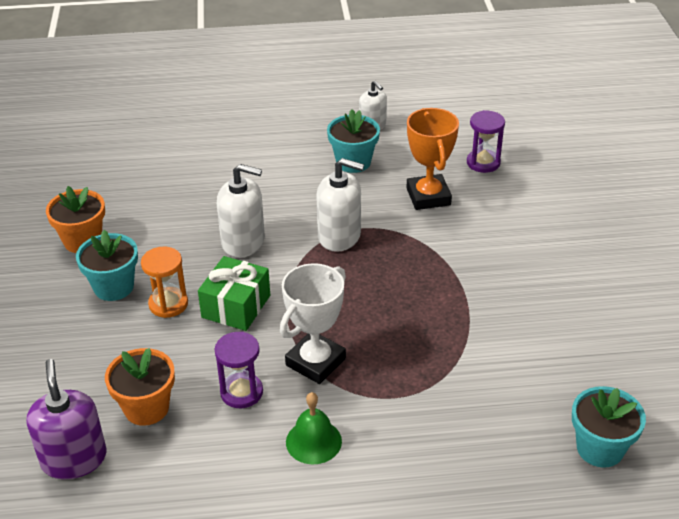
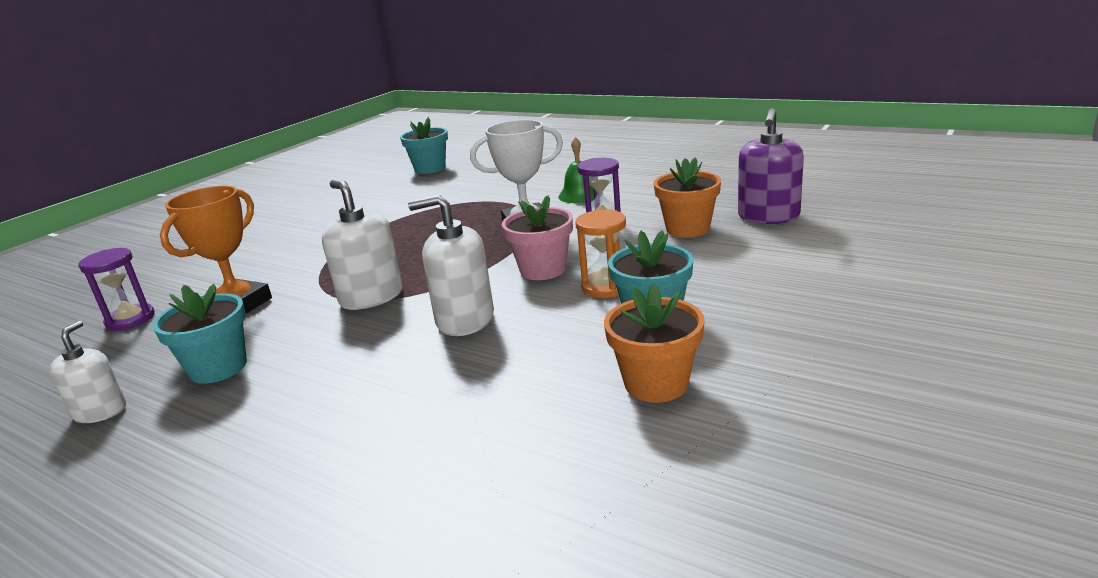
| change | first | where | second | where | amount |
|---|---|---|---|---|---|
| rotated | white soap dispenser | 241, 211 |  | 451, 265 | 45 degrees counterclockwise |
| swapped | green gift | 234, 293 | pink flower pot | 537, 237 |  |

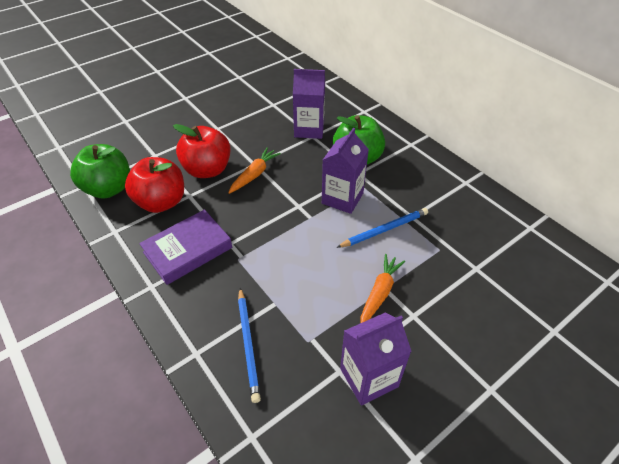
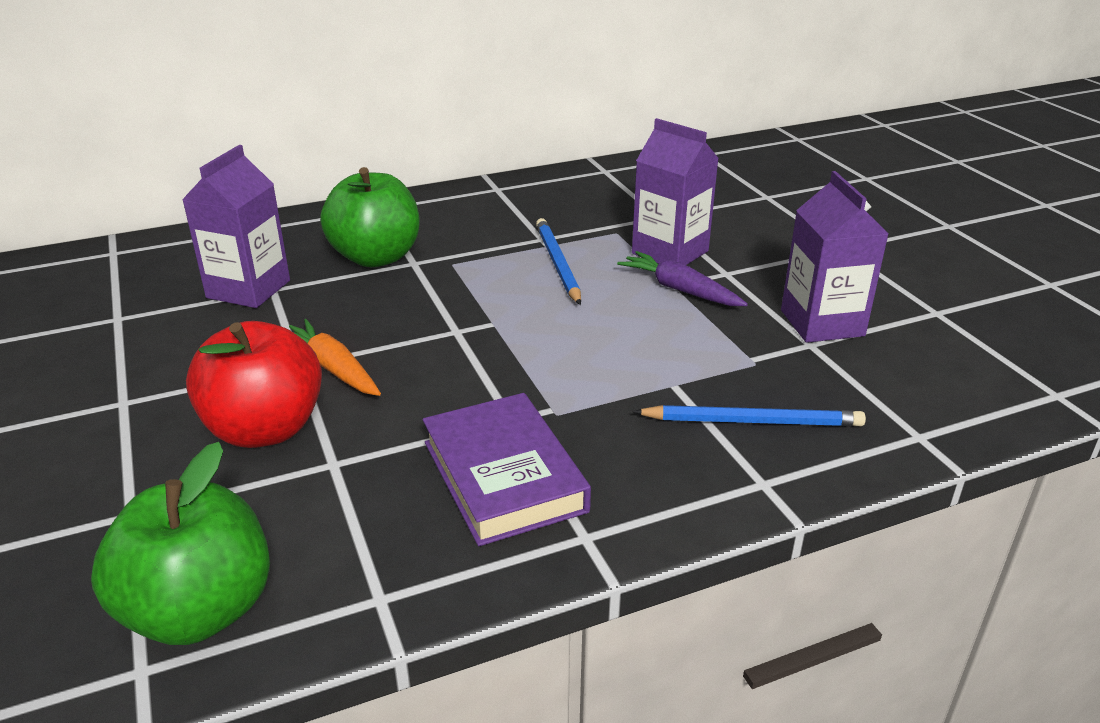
| change | first | where | second | where | amount |
|---|---|---|---|---|---|
| shifted | purple carton | 345, 171 |  | 675, 191 |  |
| gone | red apple | 154, 185 |  |  |  |
| repainted | orange carrot | 382, 288 | purple carrot | 682, 278 |  |

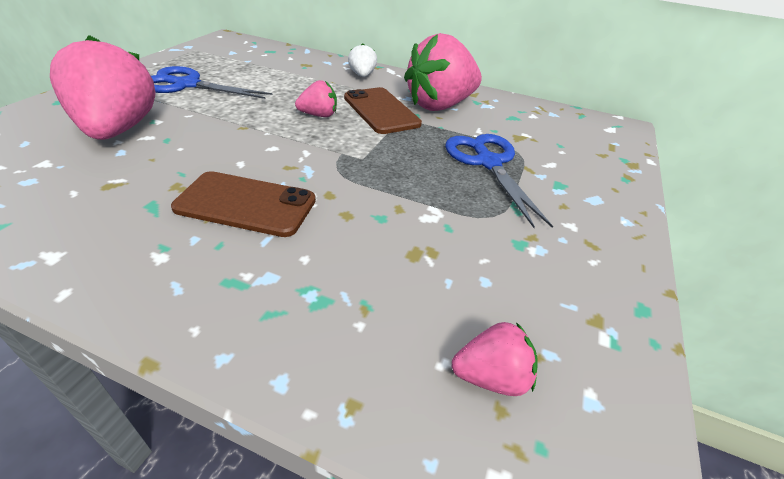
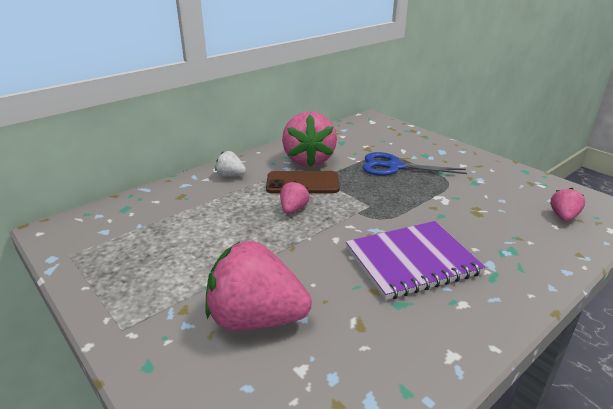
| change | first | where | second | where | amount |
|---|---|---|---|---|---|
| gone | blue scissors | 211, 82 |  |  |  |
| swapped | brown phone | 243, 204 | purple notebook | 415, 260 |  |

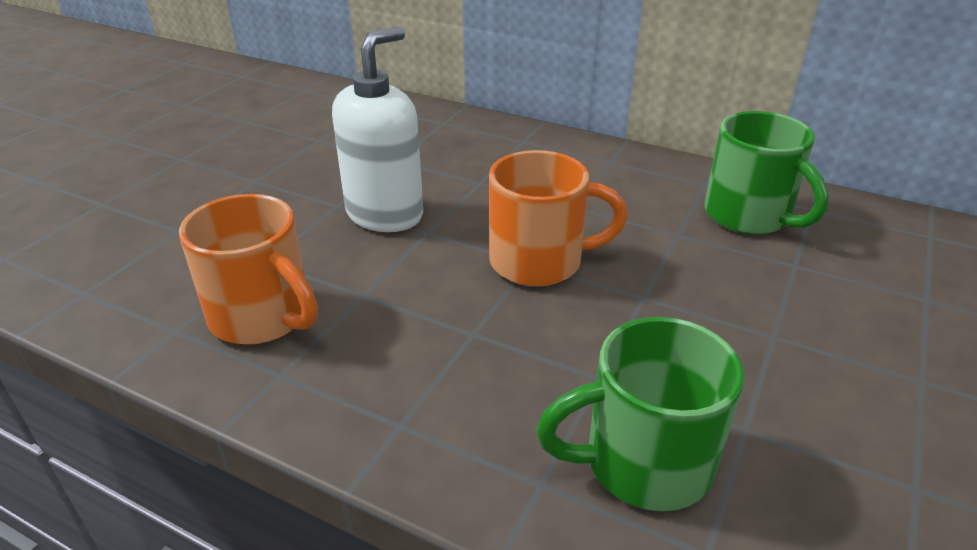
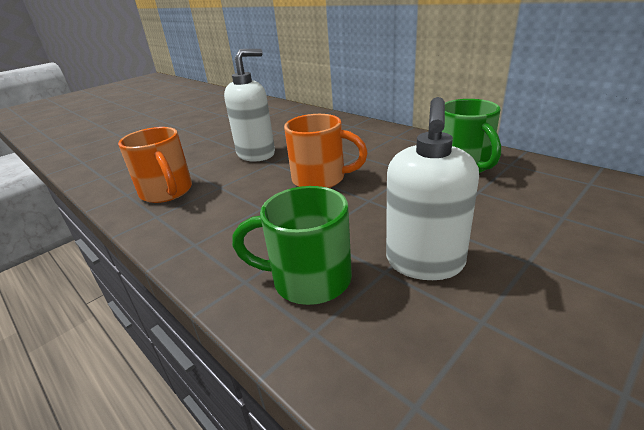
| change | first | where | second | where | amount |
|---|---|---|---|---|---|
| new |  |  | white soap dispenser | 432, 188 |  |

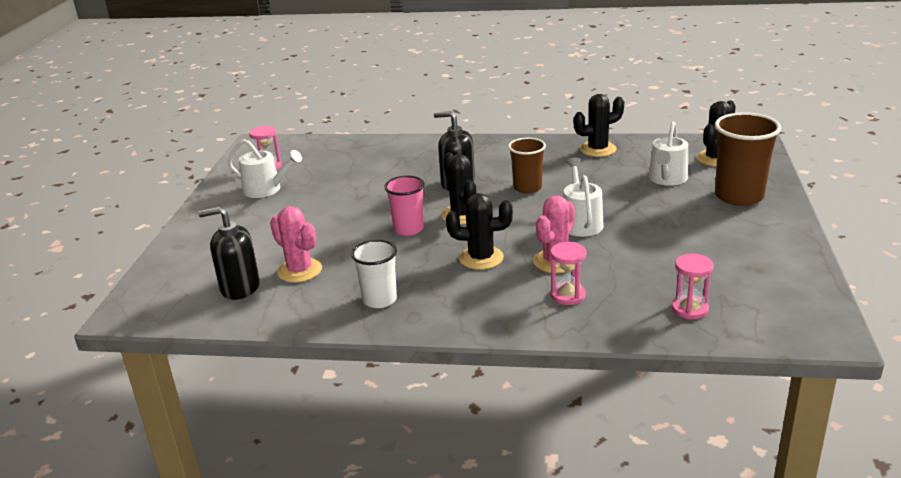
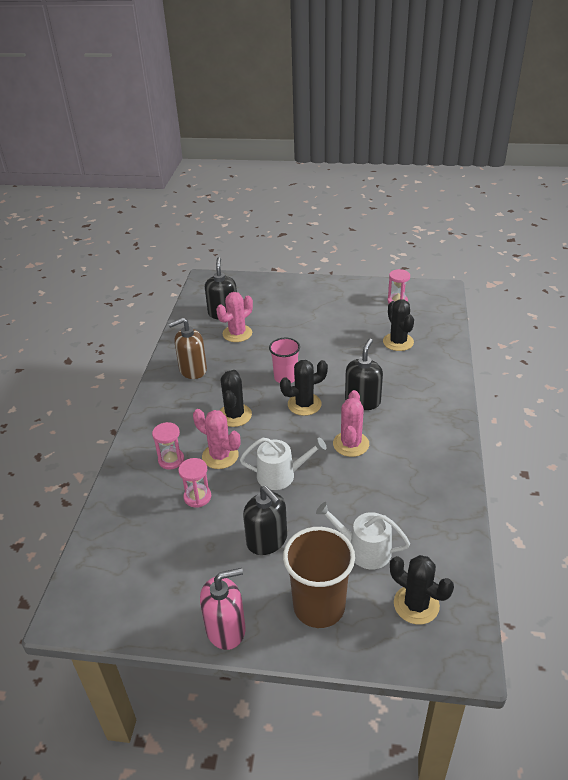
| change | first | where | second | where | amount |
|---|---|---|---|---|---|
| shifted | black cactus | 598, 125 |  | 398, 325 |  |
| swapped | brown cup | 527, 166 | pink cactus | 351, 423 |  |
| gone | white watering can | 265, 168 |  |  |  |
| swapped | white cup | 374, 274 | brown soap dispenser | 187, 348 |  |
| shifted | pink hourglass | 692, 286 |  | 194, 483 |  |
| new |  |  | black soap dispenser | 265, 520 |  |
| new |  |  | pink soap dispenser | 223, 609 |  |

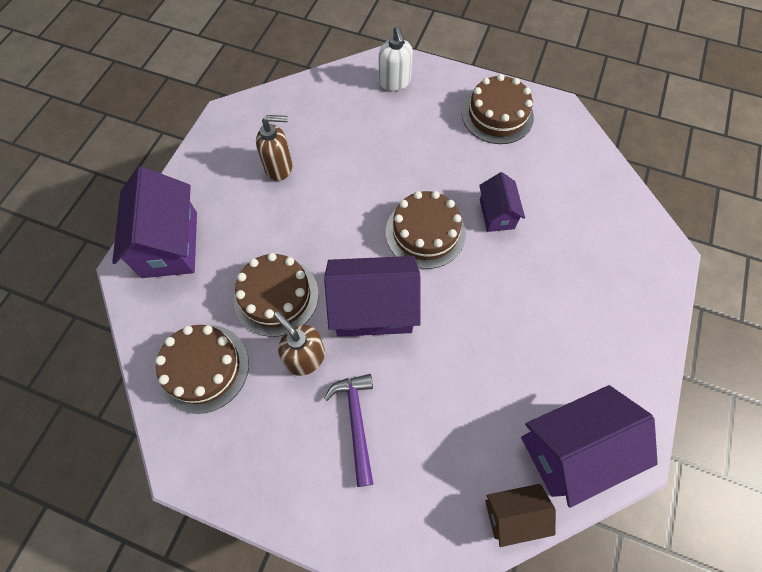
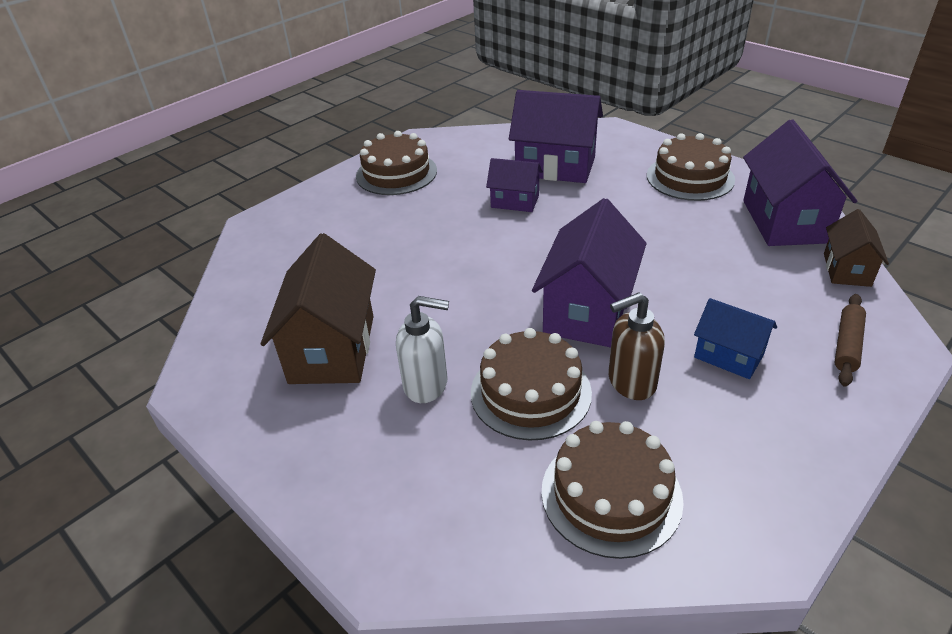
| change | first | where | second | where | amount |
|---|---|---|---|---|---|
| shifted | white soap dispenser | 396, 58 |  | 422, 349 |  |
| swapped | brown soap dispenser | 274, 148 | brown house | 318, 308 |  |
| shifted | purple house | 154, 222 |  | 556, 136 |  |
| shifted | brown cake | 426, 230 |  | 691, 167 |  |
| swapped | purple hammer | 348, 430 | blue house | 735, 338 |  |
| new |  |  | brown rolling pin | 850, 340 |  |

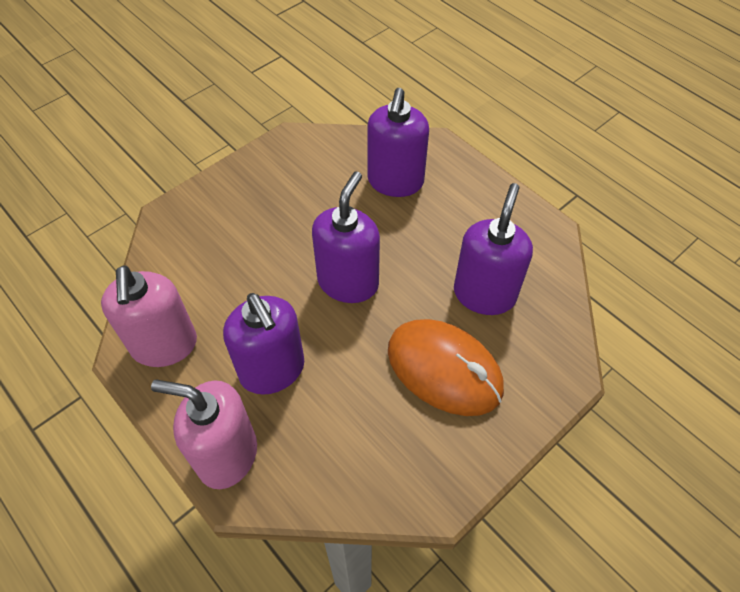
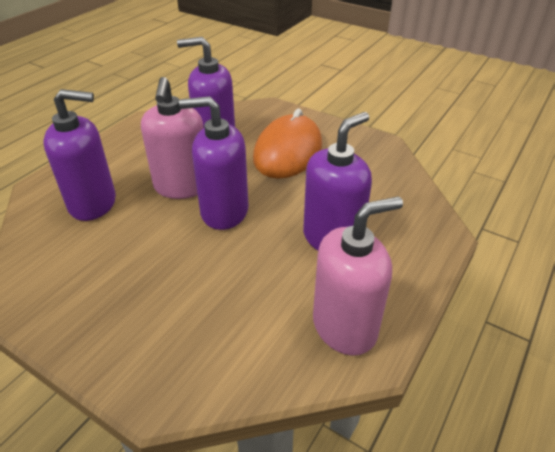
| change | first | where | second | where | amount |
|---|---|---|---|---|---|
| shifted | pink soap dispenser | 204, 434 |  | 172, 138 |  |

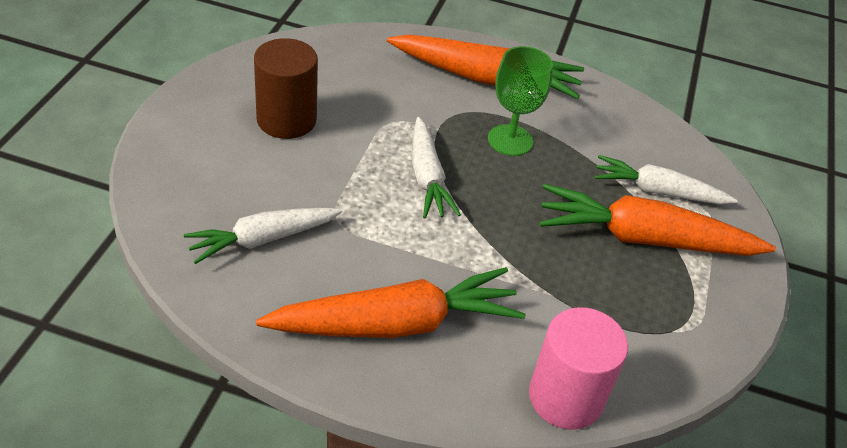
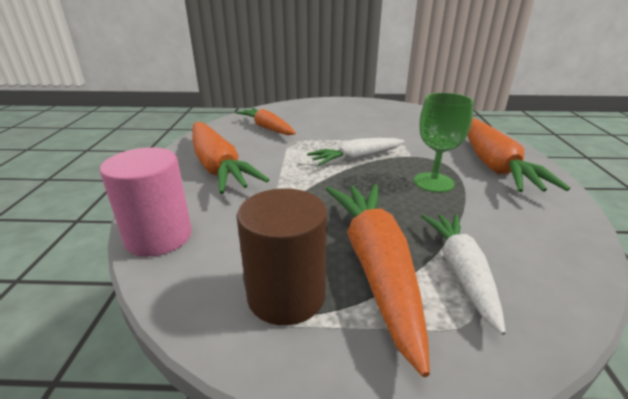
| change | first | where | second | where | amount |
|---|---|---|---|---|---|
| shifted | brown cylinder | 286, 88 |  | 282, 256 |  |
| repainted | white carrot | 263, 236 | orange carrot | 265, 121 |  |

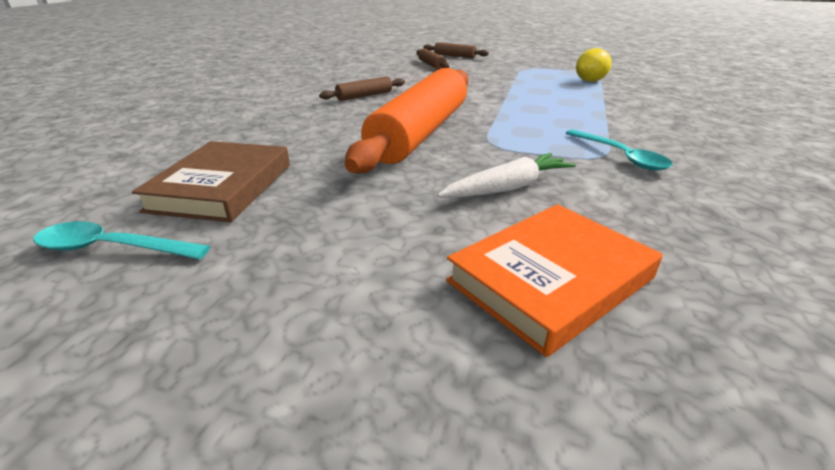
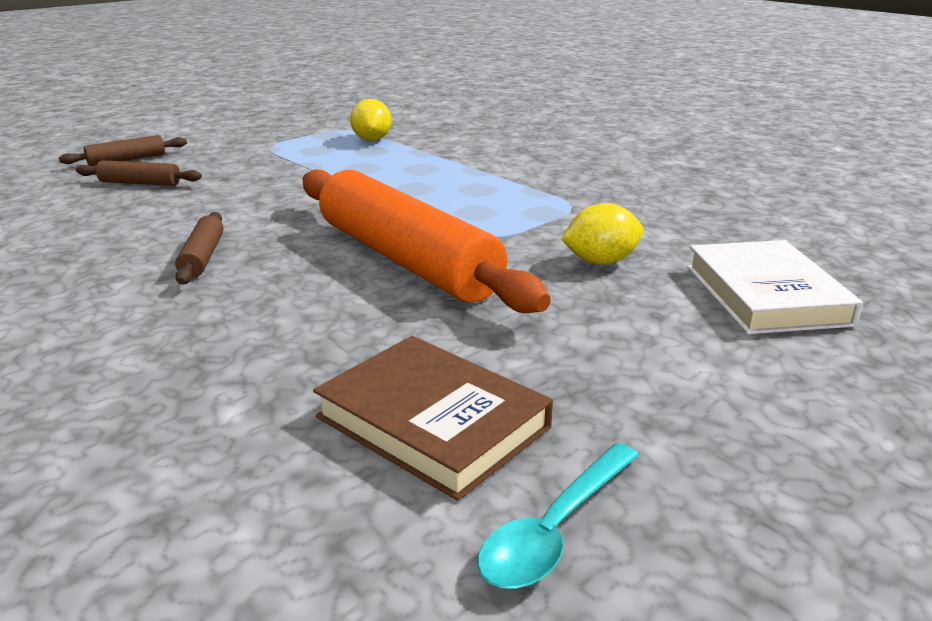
| change | first | where | second | where | amount |
|---|---|---|---|---|---|
| gone | turquoise spoon | 619, 150 |  |  |  |
| swapped | white carrot | 506, 175 | yellow lemon | 602, 233 |  |
| repainted | orange book | 554, 280 | white book | 775, 287 |  |

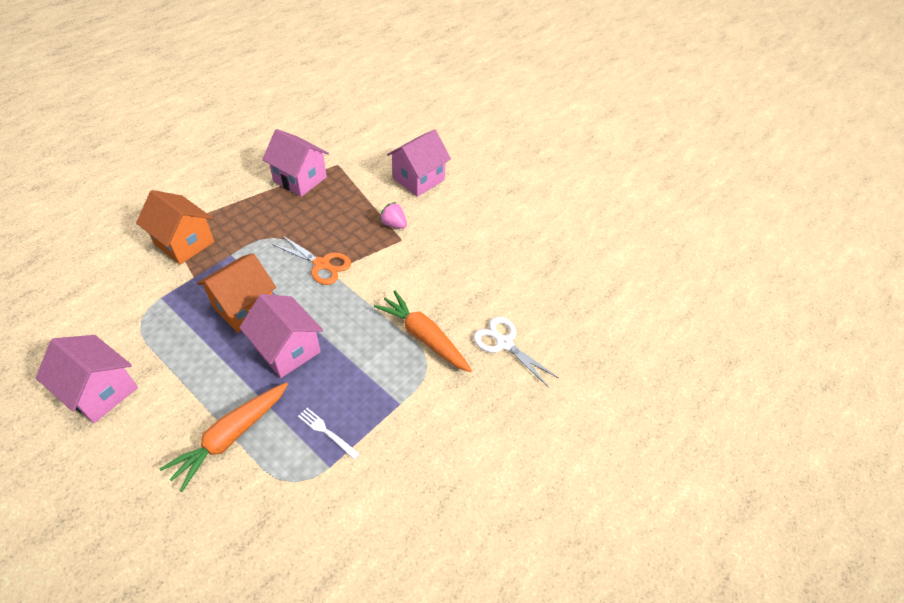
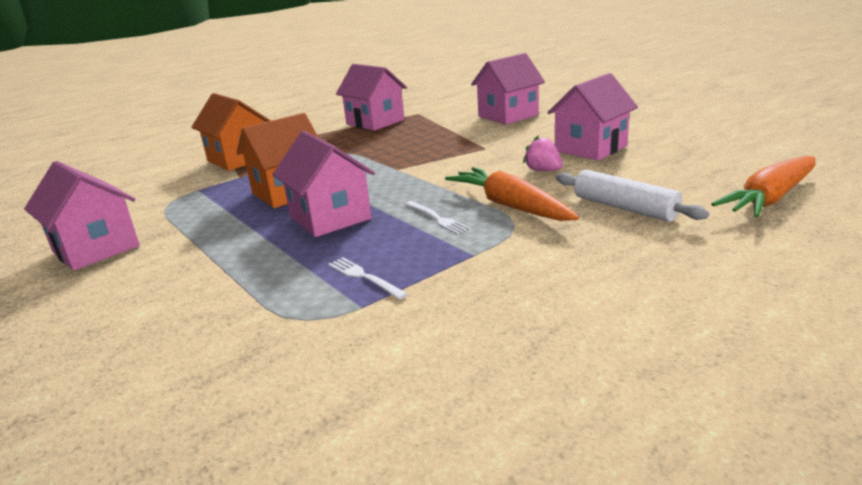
| change | first | where | second | where | amount |
|---|---|---|---|---|---|
| shifted | pink strawberry | 393, 215 |  | 543, 153 |  |
| gone | orange scissors | 311, 260 |  |  |  |
| swapped | white scissors | 515, 352 | white rolling pin | 632, 195 |  |
| shifted | orange carrot | 224, 437 |  | 763, 186 |  |
| new |  |  | pink house | 592, 116 |  |
| new |  |  | white fork | 437, 217 |  |

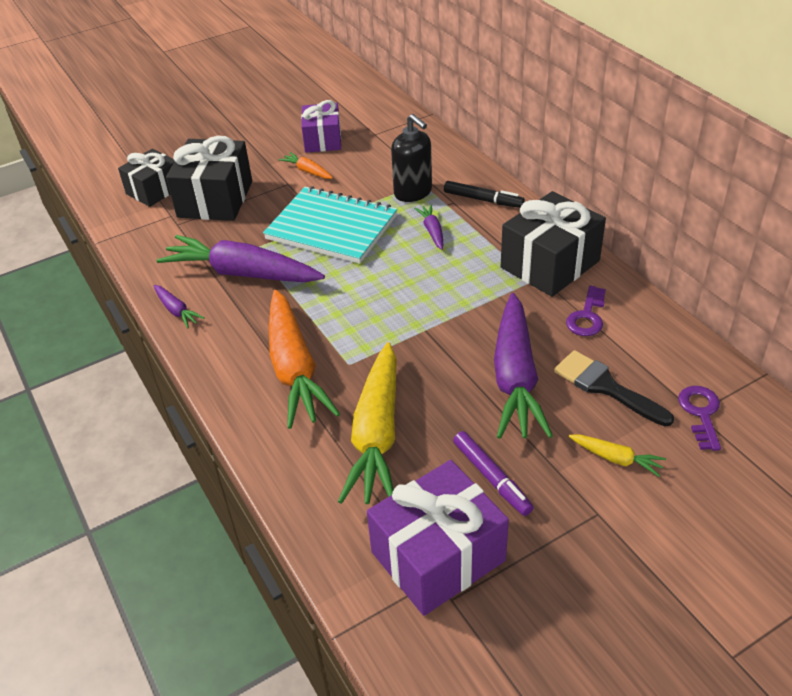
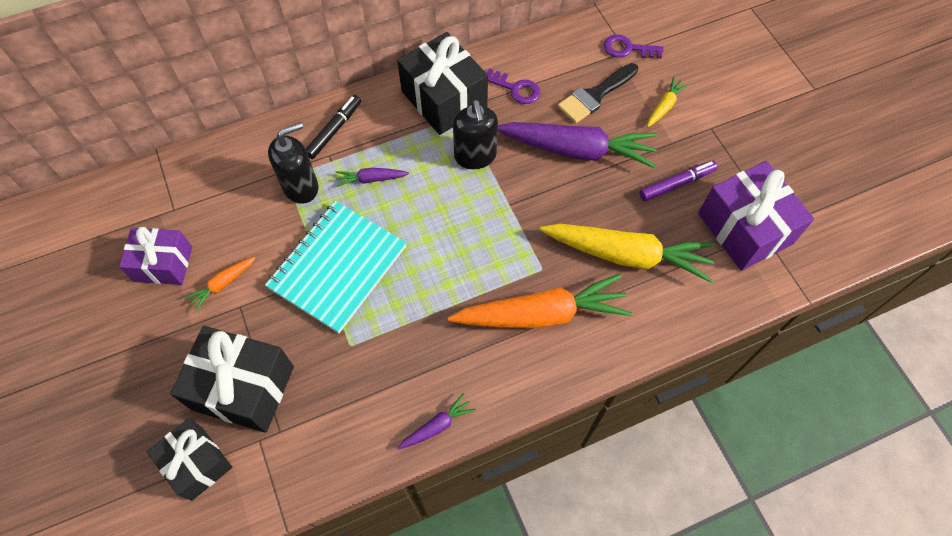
| change | first | where | second | where | amount |
|---|---|---|---|---|---|
| gone | purple carrot | 241, 258 |  |  |  |
| new |  |  | black soap dispenser | 475, 134 |  |

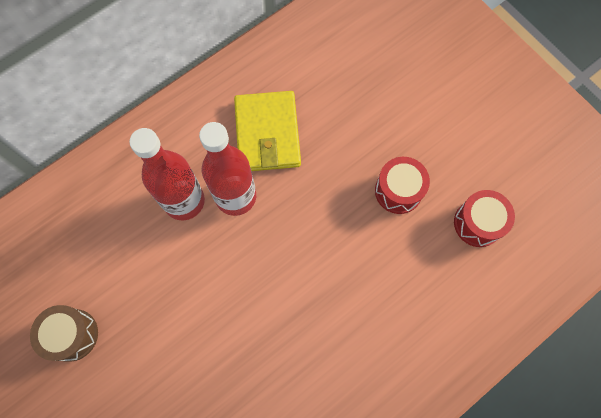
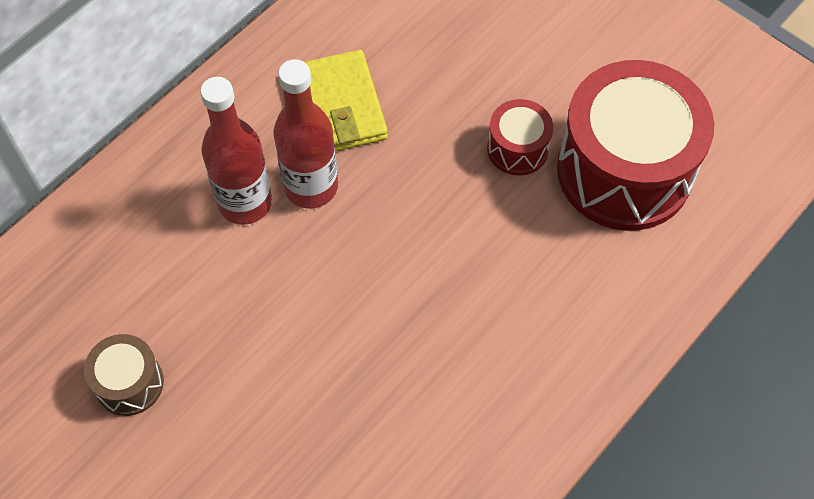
| change | first | where | second | where | amount |
|---|---|---|---|---|---|
| scaled | red drum | 484, 218 |  | 635, 145 | x2.18 |

